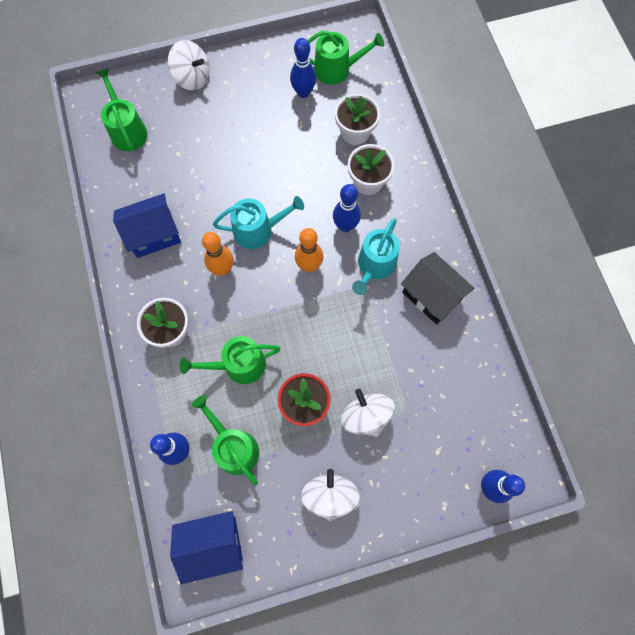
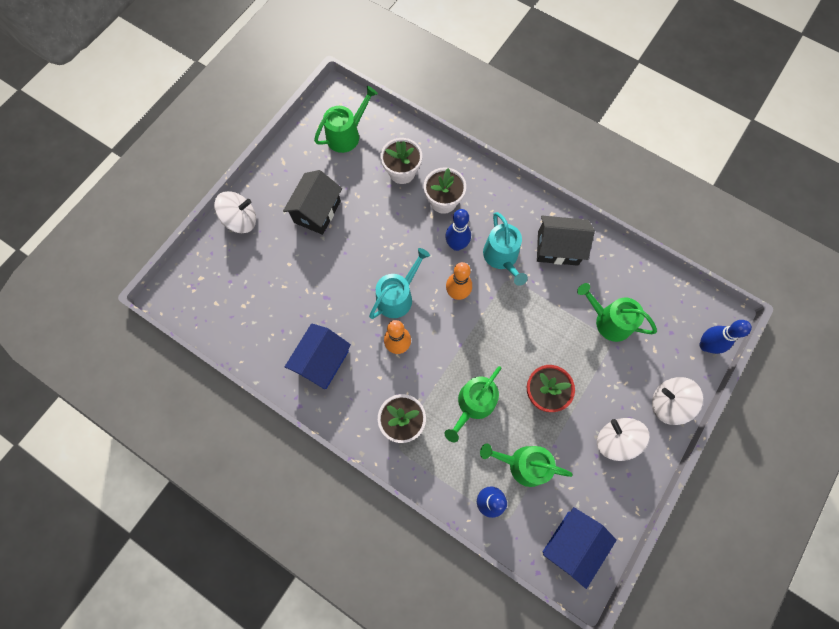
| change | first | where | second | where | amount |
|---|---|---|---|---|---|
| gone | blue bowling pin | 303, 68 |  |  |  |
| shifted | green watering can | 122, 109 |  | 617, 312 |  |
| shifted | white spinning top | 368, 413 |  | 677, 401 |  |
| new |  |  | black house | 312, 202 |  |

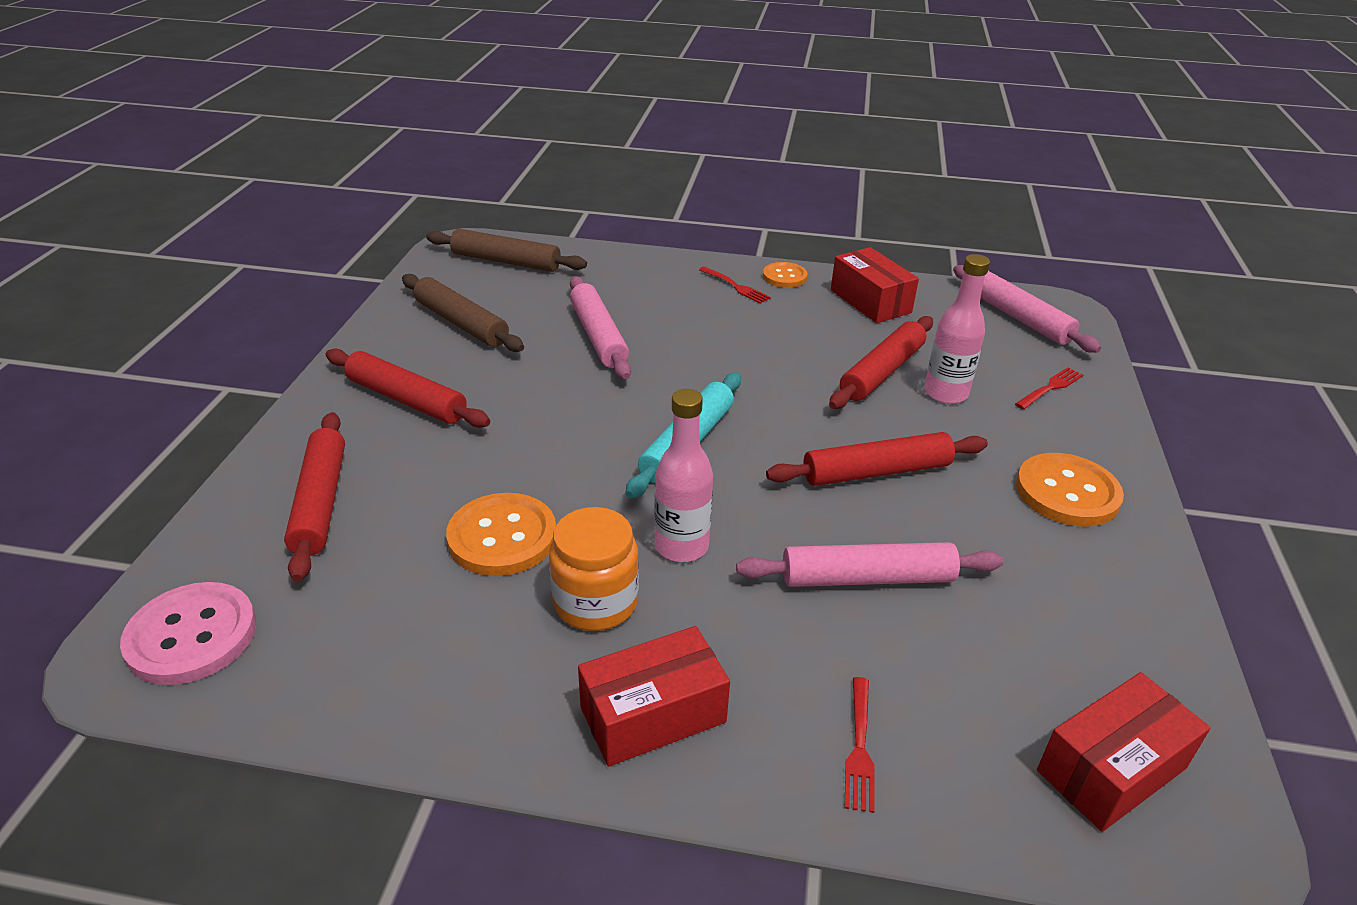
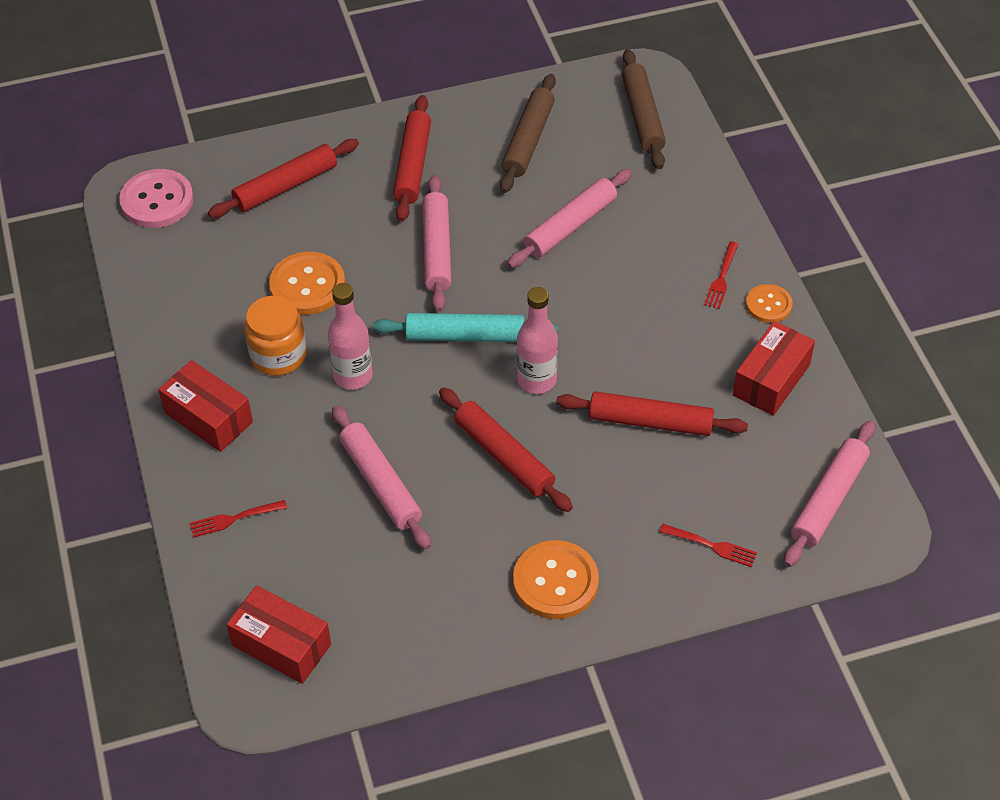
| change | first | where | second | where | amount |
|---|---|---|---|---|---|
| shifted | pink bottle | 957, 329 |  | 537, 340 |  |
| new |  |  | pink rolling pin | 437, 243 |  |

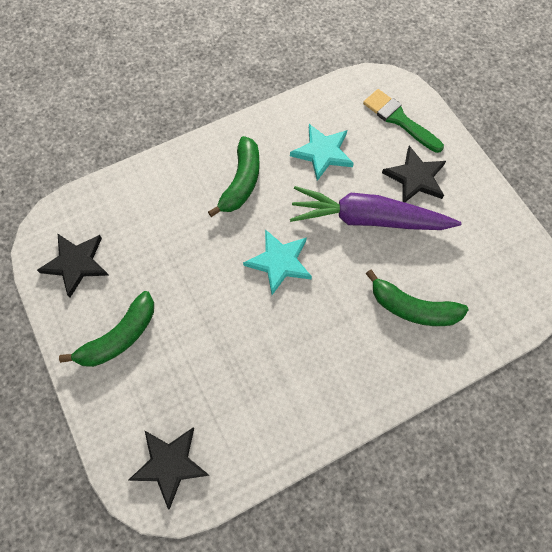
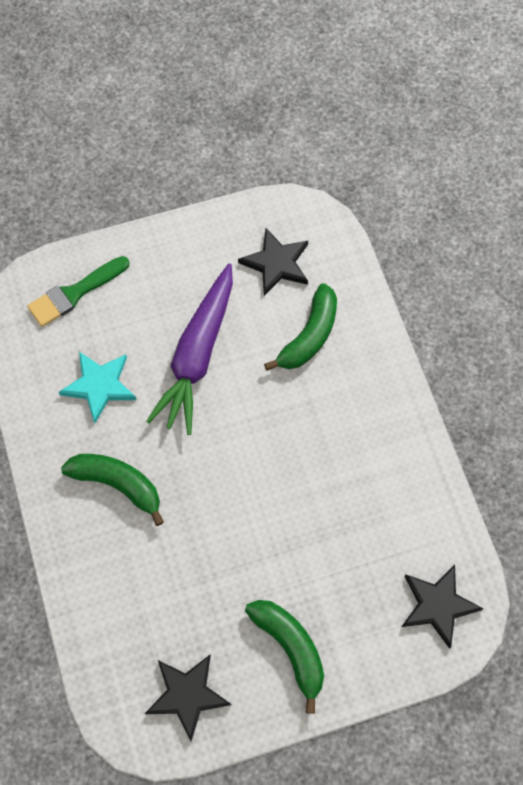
| change | first | where | second | where | amount |
|---|---|---|---|---|---|
| shifted | black star | 414, 174 |  | 273, 262 |  |
| gone | turquoise star | 277, 262 |  |  |  |

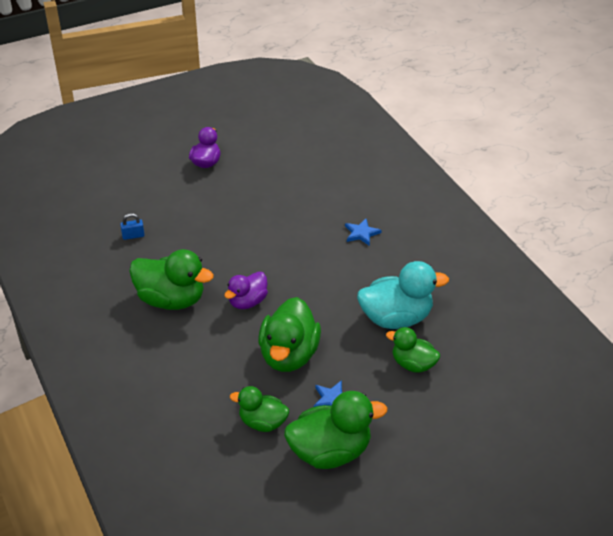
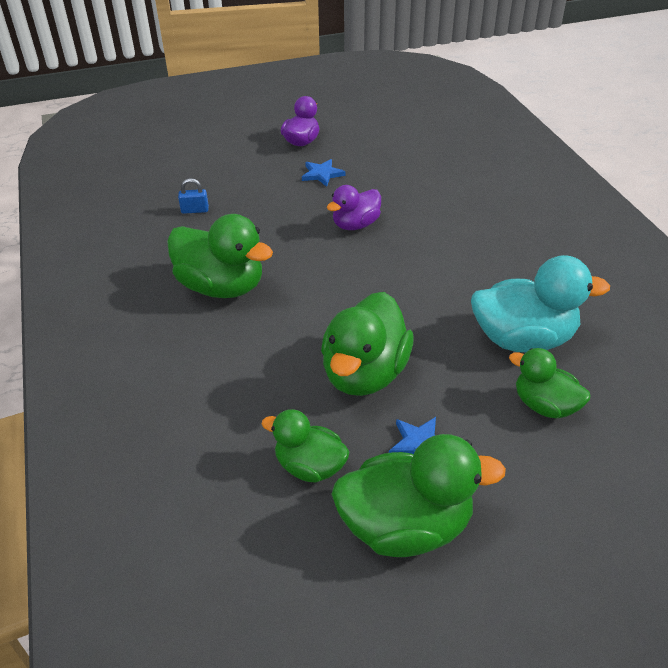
| change | first | where | second | where | amount |
|---|---|---|---|---|---|
| shifted | blue star | 363, 232 |  | 323, 173 |  |
| shifted | purple duck | 246, 290 |  | 354, 207 |  |

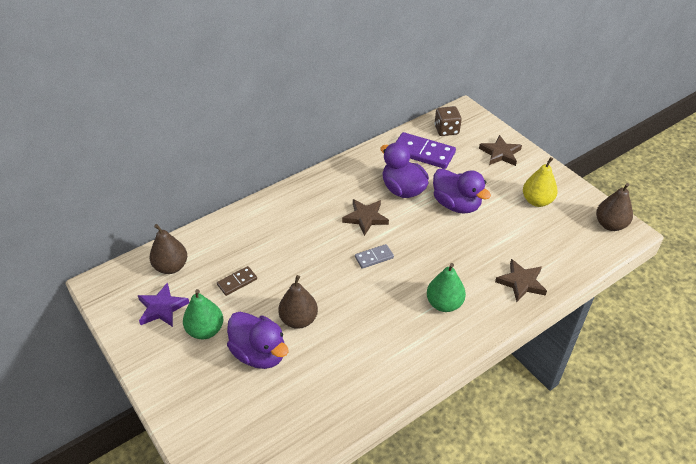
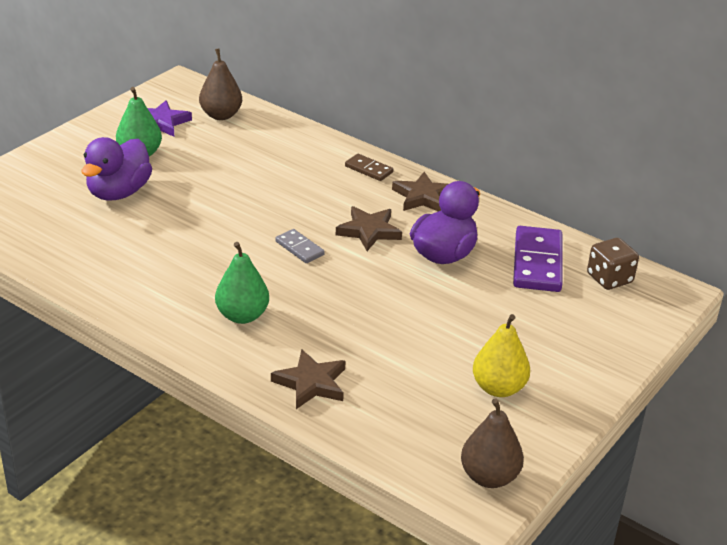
| change | first | where | second | where | amount |
|---|---|---|---|---|---|
| shifted | brown star | 500, 150 |  | 420, 191 |  |
| gone | purple duck | 462, 191 |  |  |  |
| shifted | brown domino | 237, 281 |  | 369, 167 |  |
| gone | brown pear | 298, 302 |  |  |  |

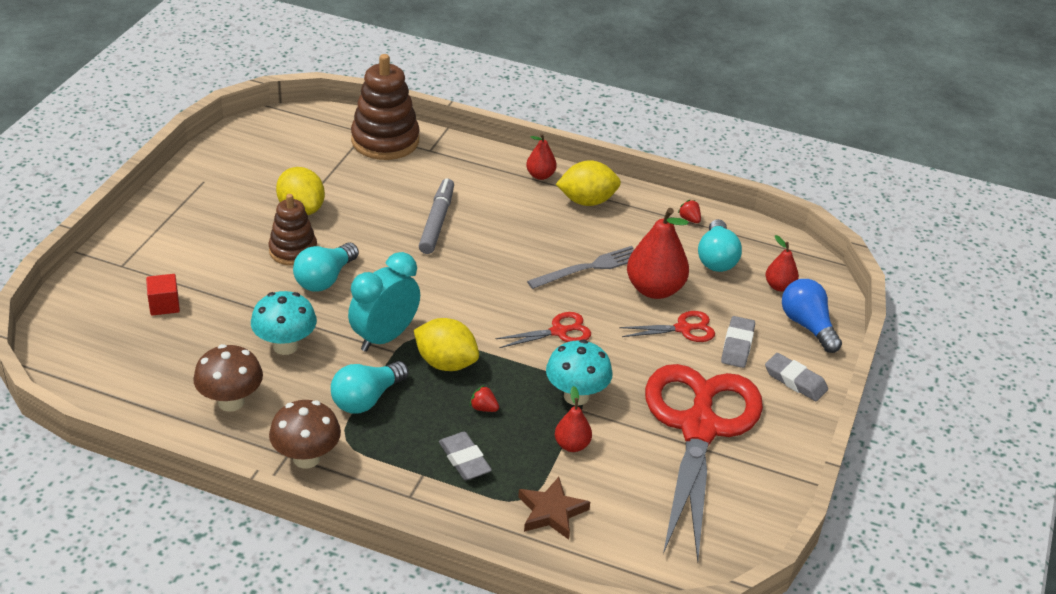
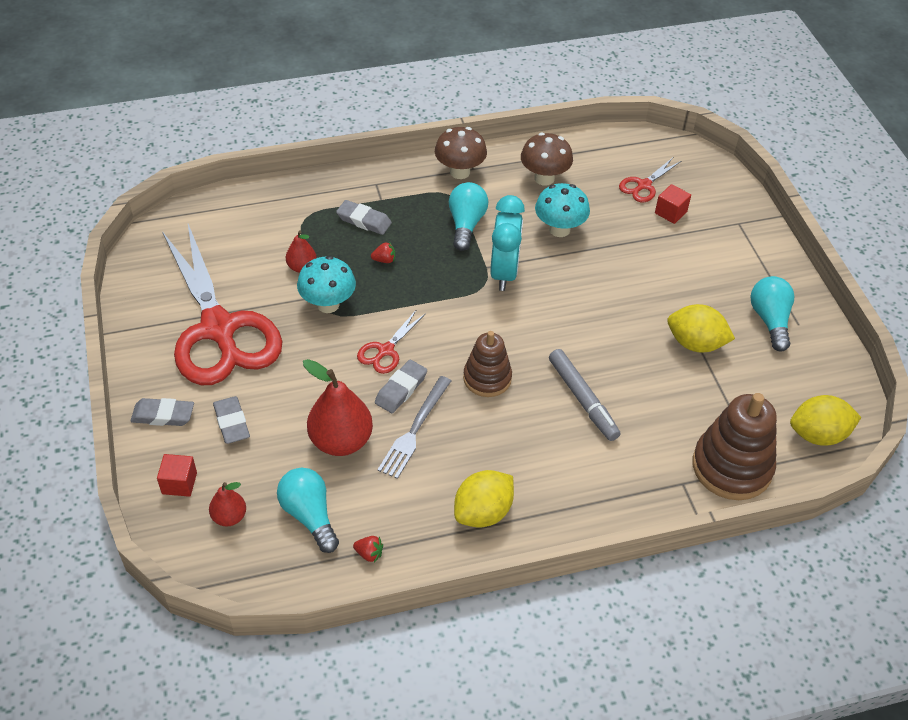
| change | first | where | second | where | amount |
|---|---|---|---|---|---|
| gone | red pear | 541, 156 |  |  |  |
| shifted | brown stacking toy | 292, 230 |  | 487, 364 |  |
| shifted | turquoise light bulb | 326, 267 |  | 772, 314 |  |
| swapped | blue light bulb | 812, 316 | red cube | 177, 475 |  |
| shifted | red scissors | 667, 326 |  | 650, 180 |  |
| shifted | yellow lemon | 446, 344 |  | 825, 420 |  |
| gone | brown star | 554, 508 |  |  |  |
| new |  |  | grey eraser | 401, 386 |  |

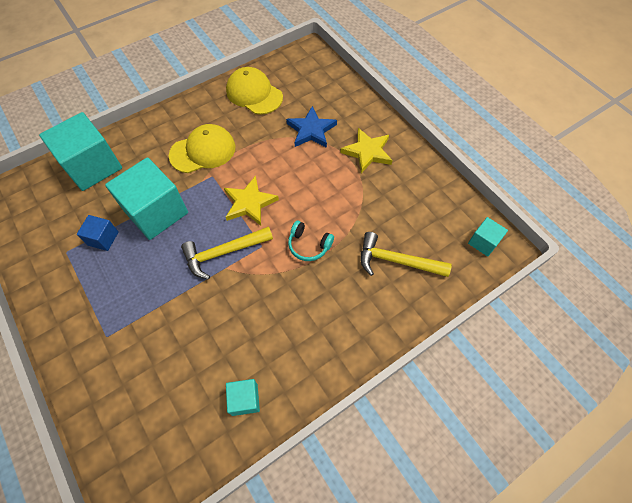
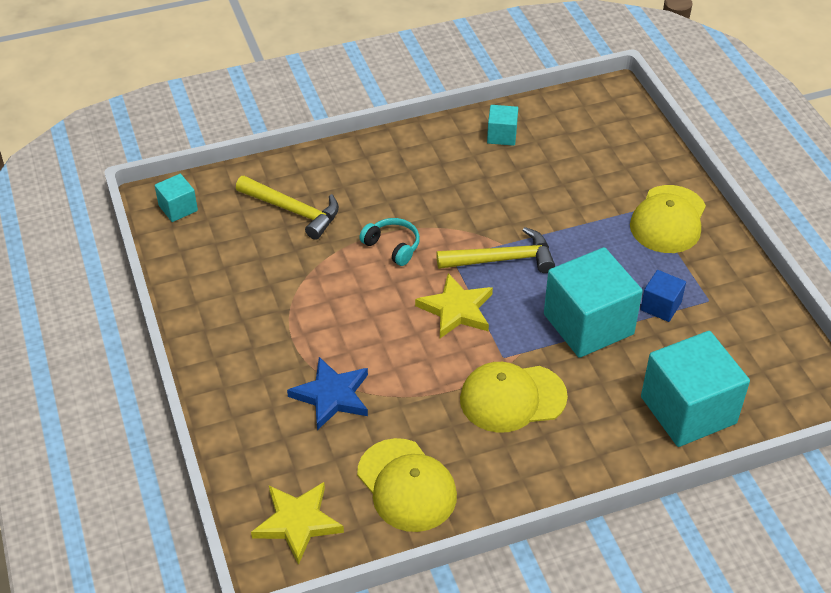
| change | first | where | second | where | amount |
|---|---|---|---|---|---|
| shifted | yellow star | 366, 150 |  | 297, 523 |  |
| new |  |  | yellow cap | 668, 219 |  |

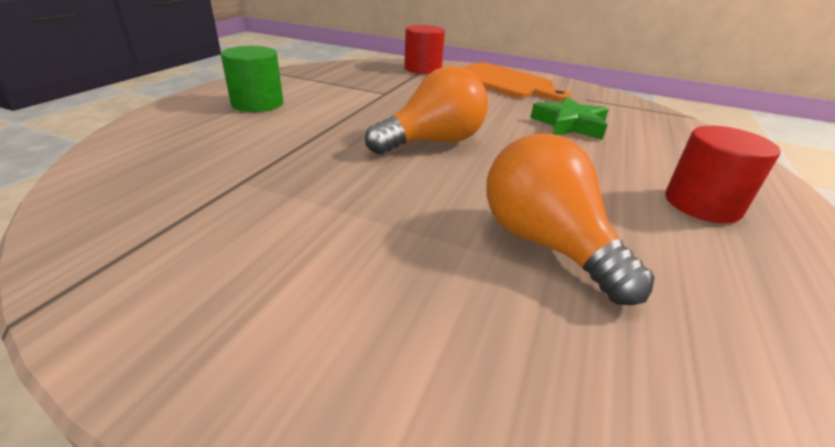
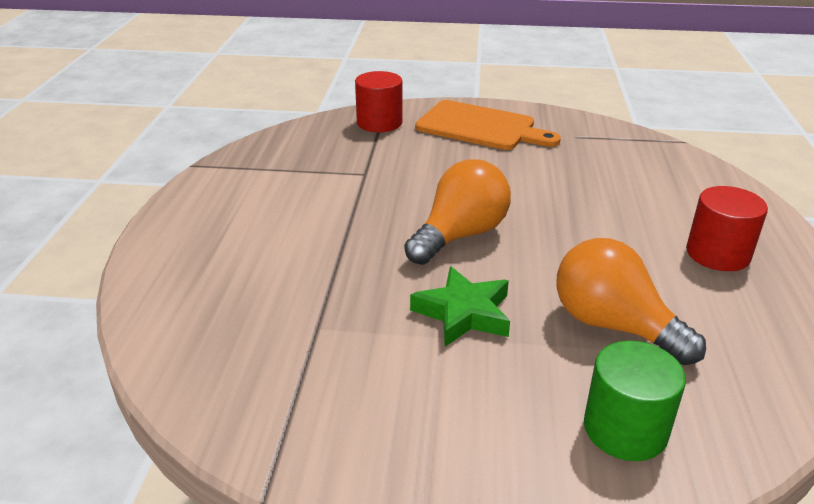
| change | first | where | second | where | amount |
|---|---|---|---|---|---|
| shifted | green cylinder | 252, 79 |  | 635, 401 |  |
| shifted | green star | 569, 118 |  | 460, 306 |  |

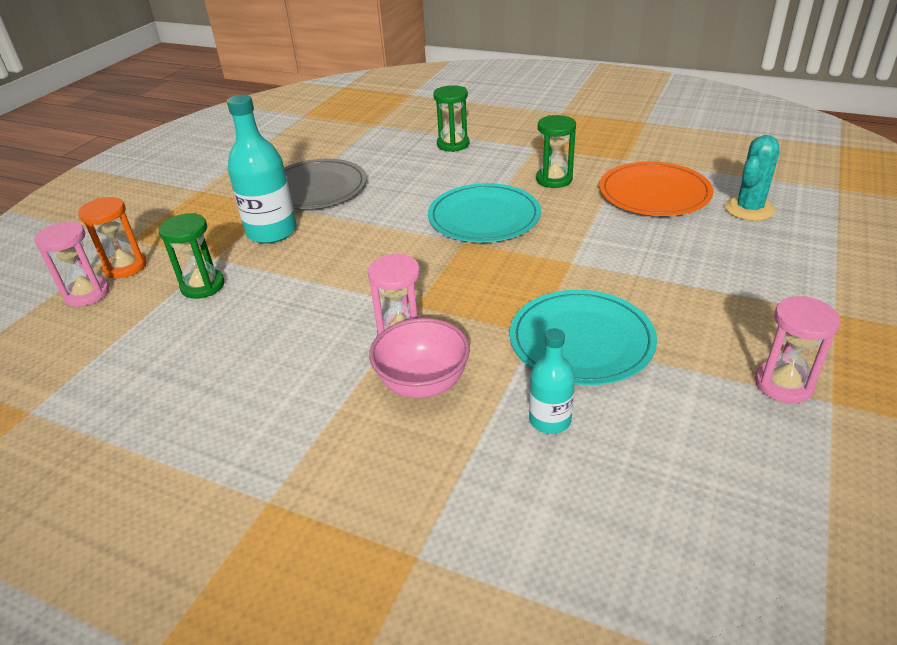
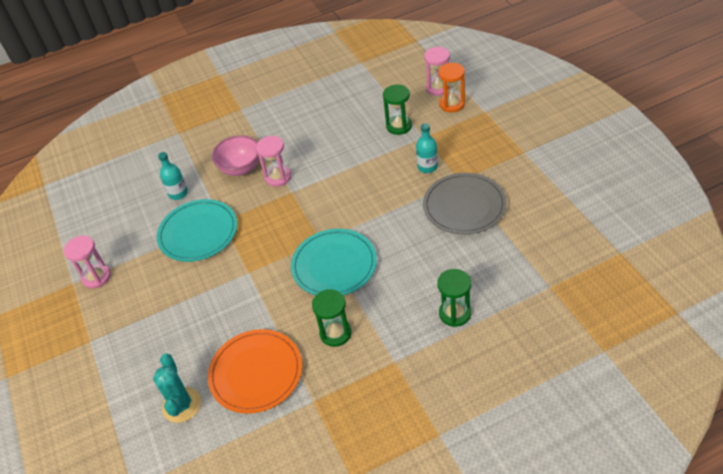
| change | first | where | second | where | amount |
|---|---|---|---|---|---|
| scaled | turquoise bottle | 262, 169 |  | 427, 148 | x0.57 |

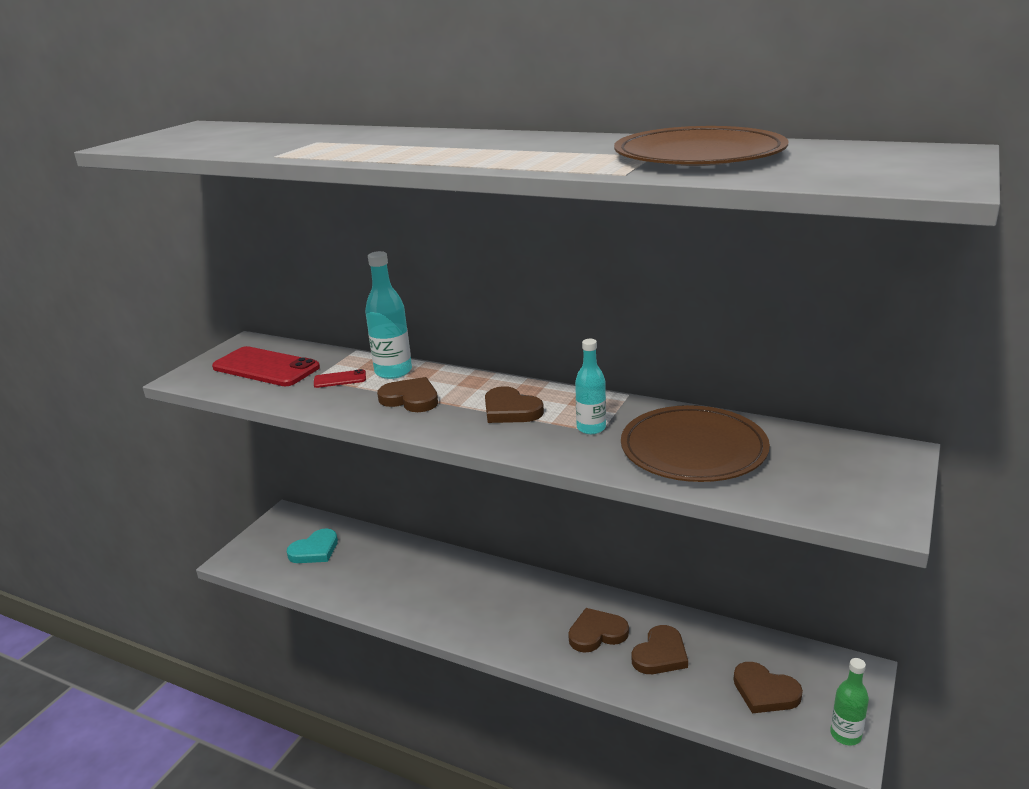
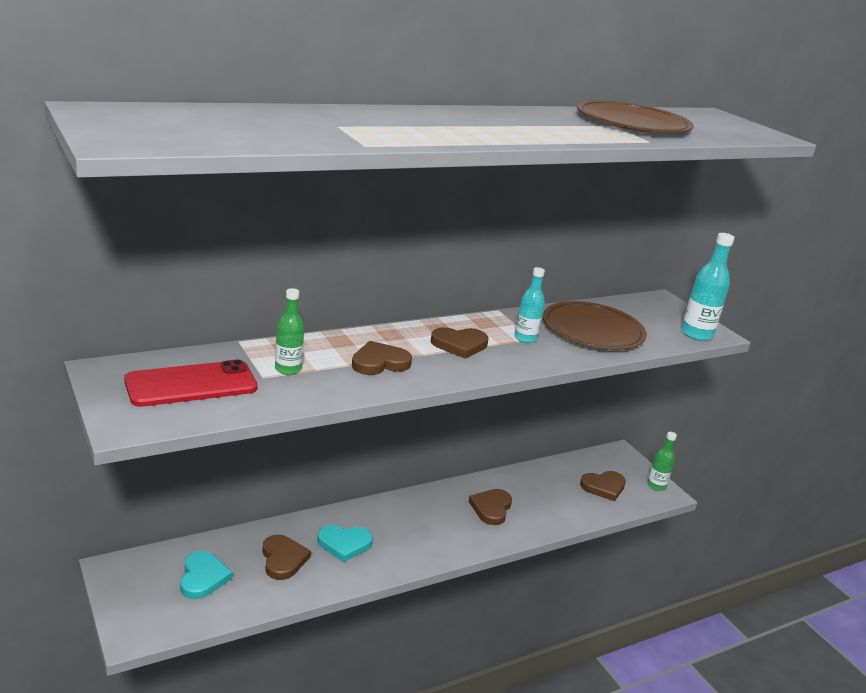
| change | first | where | second | where | amount |
|---|---|---|---|---|---|
| shifted | turquoise bottle | 388, 315 |  | 707, 287 |  |
| swapped | red phone | 340, 378 | green bottle | 289, 331 |  |
| shifted | brown heart | 660, 649 |  | 286, 557 |  |
| new |  |  | turquoise heart | 345, 543 |  |

